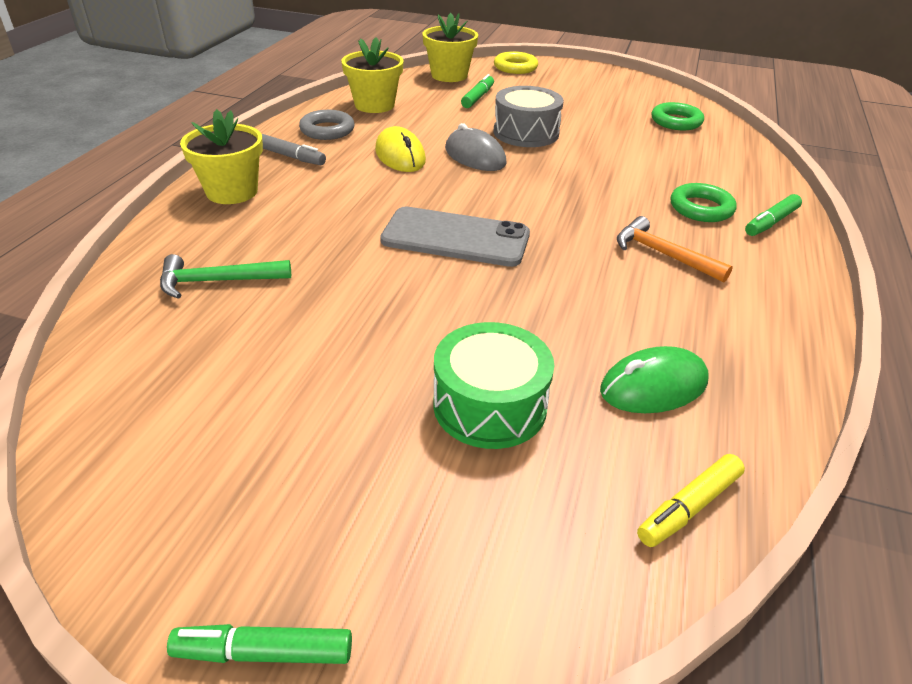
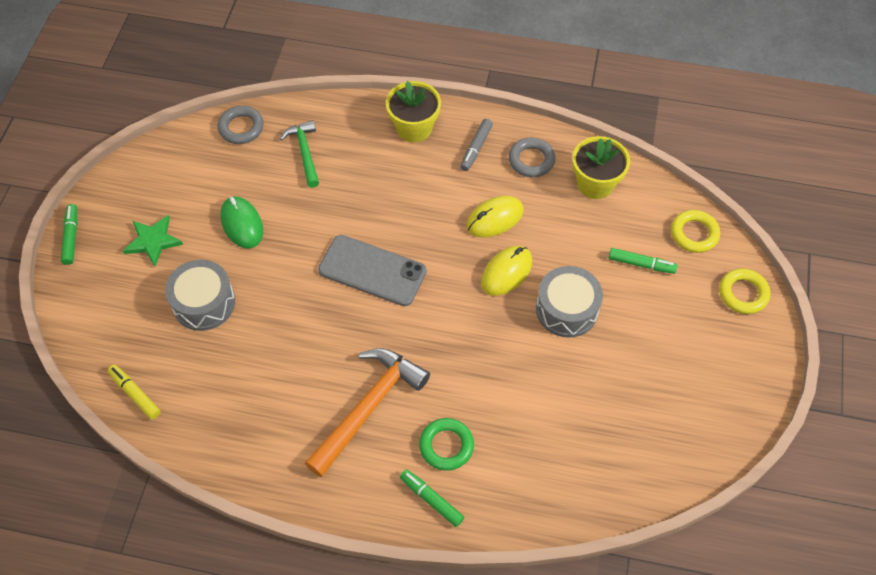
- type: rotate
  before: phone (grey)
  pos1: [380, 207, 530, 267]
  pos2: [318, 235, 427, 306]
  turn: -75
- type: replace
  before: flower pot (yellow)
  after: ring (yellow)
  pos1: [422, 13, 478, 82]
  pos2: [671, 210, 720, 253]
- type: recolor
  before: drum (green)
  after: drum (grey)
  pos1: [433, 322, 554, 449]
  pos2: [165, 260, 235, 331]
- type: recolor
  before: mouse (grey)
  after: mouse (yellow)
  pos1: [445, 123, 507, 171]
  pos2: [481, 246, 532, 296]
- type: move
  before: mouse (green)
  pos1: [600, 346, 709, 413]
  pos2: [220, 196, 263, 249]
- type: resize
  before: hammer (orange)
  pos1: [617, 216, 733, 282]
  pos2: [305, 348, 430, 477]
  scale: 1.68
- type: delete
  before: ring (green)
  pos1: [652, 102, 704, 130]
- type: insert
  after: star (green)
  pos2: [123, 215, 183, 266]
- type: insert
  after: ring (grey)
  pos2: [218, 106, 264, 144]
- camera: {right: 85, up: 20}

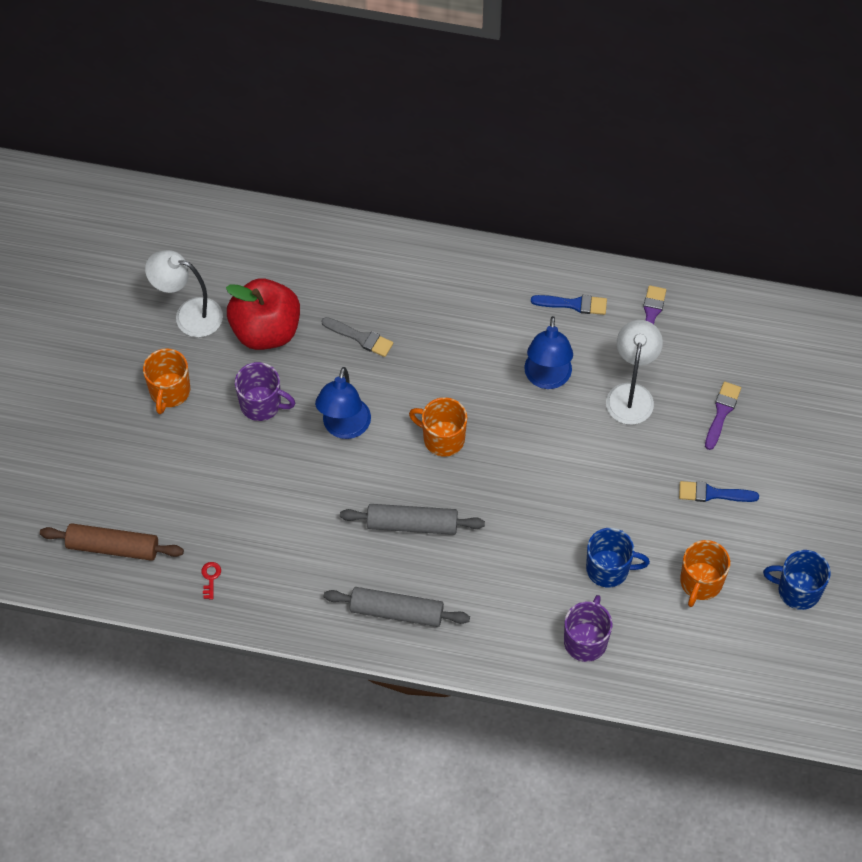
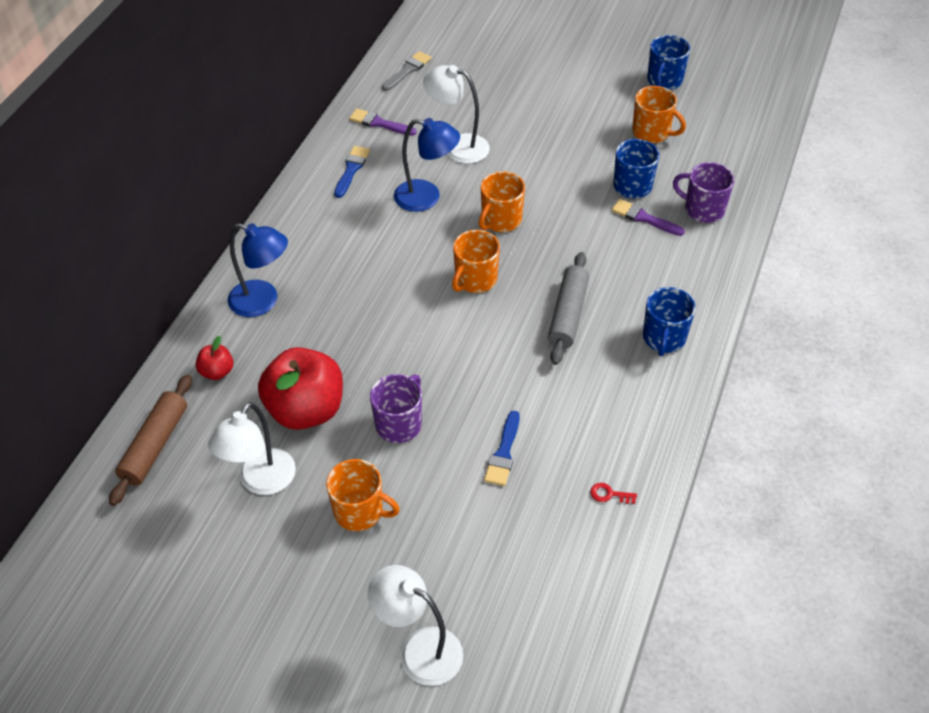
- type: move
  before: rolling pin (brown)
  pos1: [40, 523, 184, 561]
  pos2: [109, 374, 192, 506]
- type: move
  before: lamp (blue)
  pos1: [315, 367, 371, 439]
  pos2: [228, 223, 288, 317]
- type: move
  before: brush (grey)
  pos1: [322, 317, 393, 357]
  pos2: [382, 51, 431, 91]
- type: replace
  before: rolling pin (grey)
  after: mug (blue)
  pos1: [324, 587, 470, 627]
  pos2: [643, 287, 696, 356]
- type: move
  before: brush (blue)
  pos1: [679, 481, 759, 502]
  pos2: [484, 411, 520, 486]
- type: move
  before: brush (purple)
  pos1: [705, 382, 741, 450]
  pos2: [612, 199, 685, 236]
- type: insert
  after: apple (red)
  pos2: [196, 336, 233, 380]
- type: insert
  after: lamp (white)
  pos2: [368, 565, 463, 686]
- type: insert
  after: mug (orange)
  pos2: [479, 171, 525, 232]
- camera: {right: -80, up: -10}

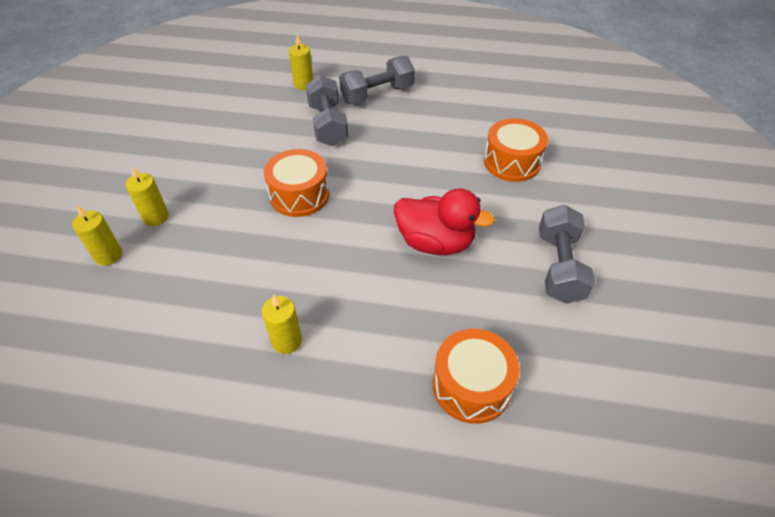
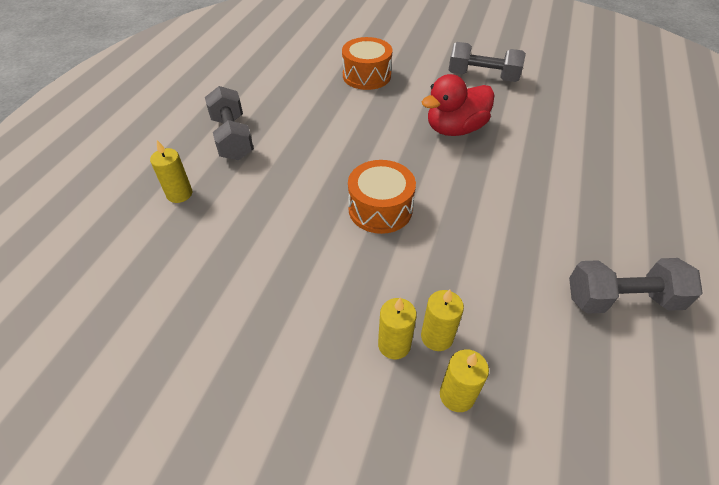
- type: move
  before: candle (yellow)
  pos1: [262, 294, 302, 354]
  pos2: [421, 289, 464, 351]
- type: move
  before: dumbbell (grey)
  pos1: [306, 75, 349, 146]
  pos2: [569, 258, 703, 314]
- type: rotate
  before: duck (red)
  pos1: [394, 189, 495, 255]
  pos2: [422, 74, 494, 136]
  turn: -150
- type: delete
  before: drum (orange)
  pos1: [433, 329, 520, 424]
- camera: {right: -80, up: 0}

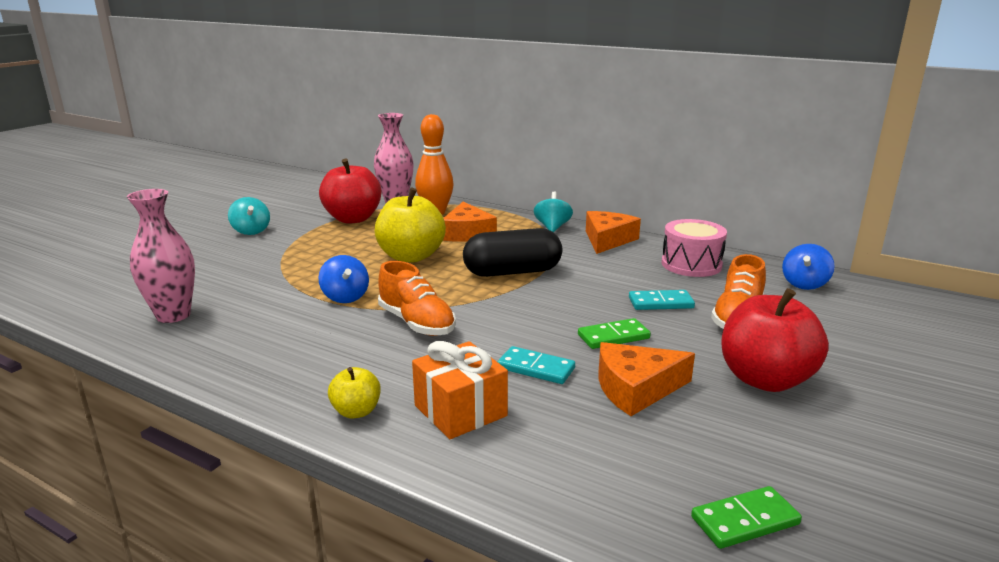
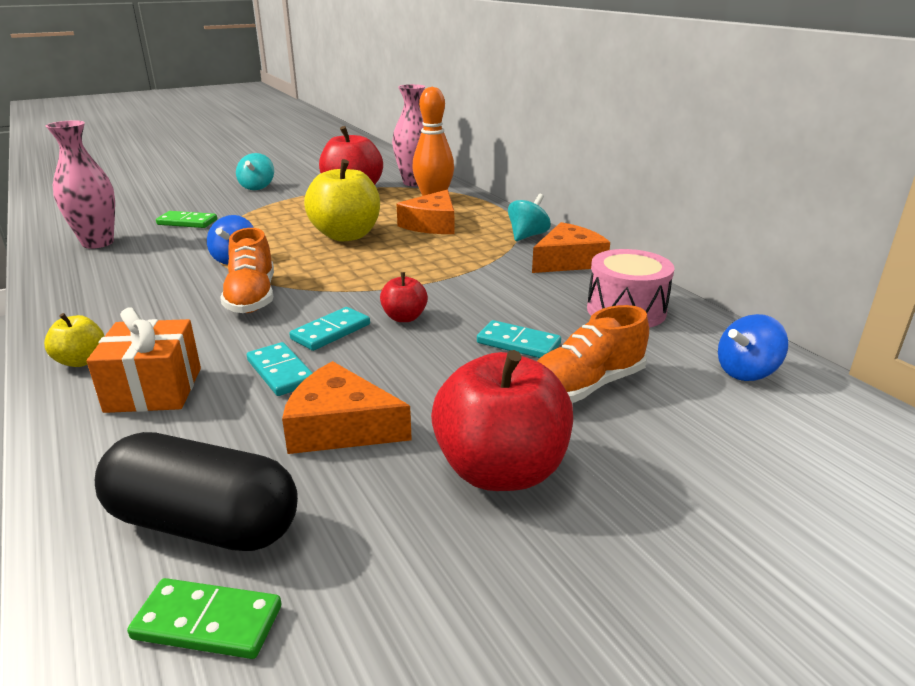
- type: move
  before: capsule (black)
  pos1: [463, 228, 562, 277]
  pos2: [95, 432, 298, 551]
- type: move
  before: domino (green)
  pos1: [578, 318, 651, 349]
  pos2: [156, 211, 217, 228]
- type: insert
  after: domino (turquoise)
  pos2: [289, 307, 370, 351]
- type: insert
  after: apple (red)
  pos2: [380, 272, 428, 322]
- camera: {right: 30, up: 5}

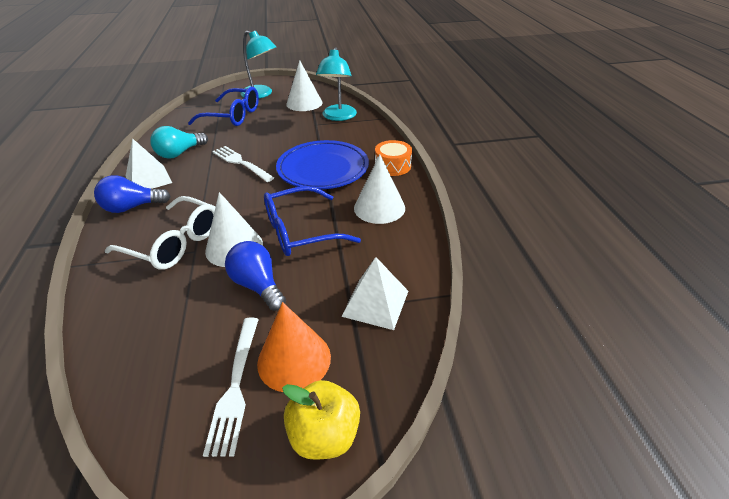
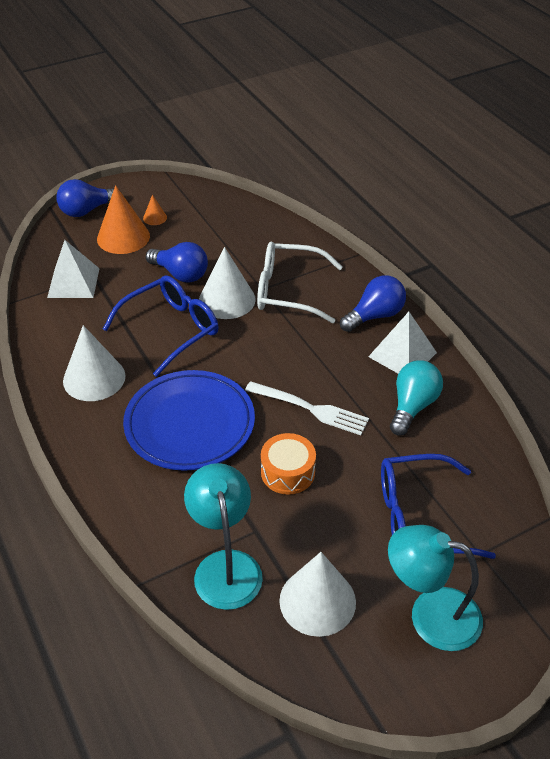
- type: replace
  before: fork (white)
  after: cone (orange)
  pos1: [203, 318, 259, 457]
  pos2: [143, 195, 167, 225]
- type: replace
  before: apple (yellow)
  after: light bulb (blue)
  pos1: [282, 380, 360, 460]
  pos2: [56, 179, 121, 217]
- type: move
  before: drum (orange)
  pos1: [375, 140, 412, 176]
  pos2: [261, 433, 316, 495]
- camera: {right: 160, up: 5}

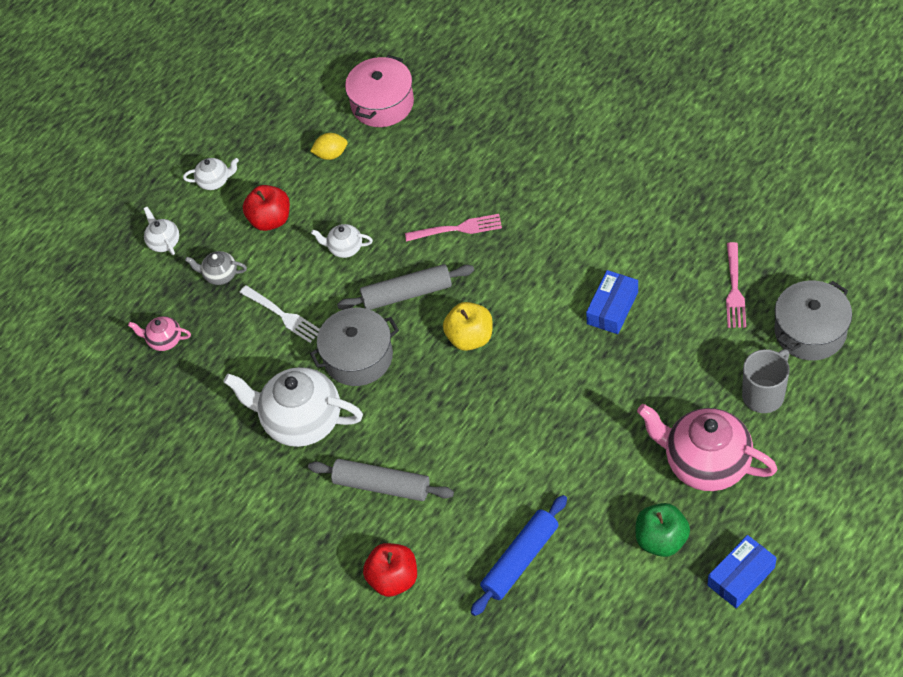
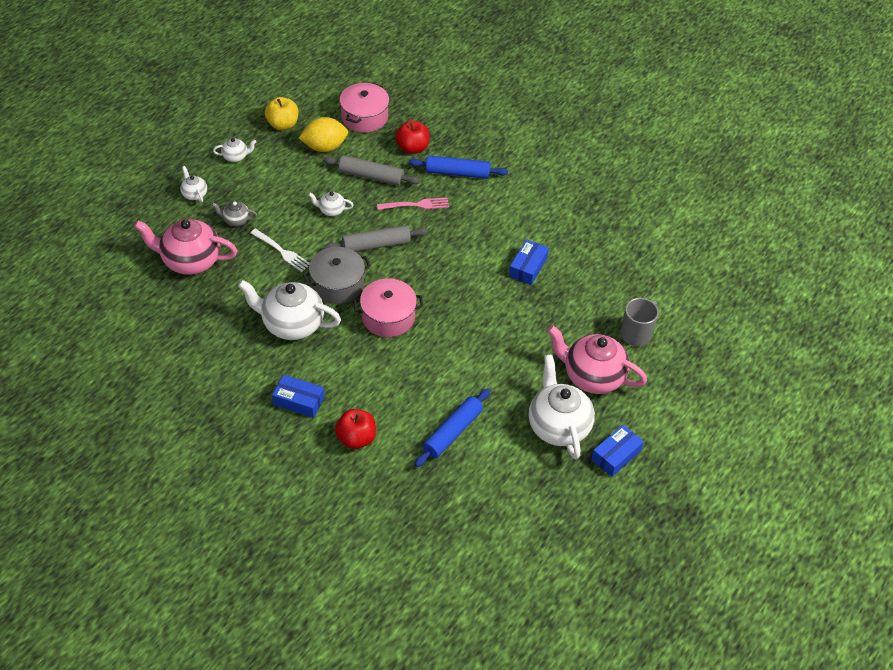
- type: resize
  before: teapot (pink)
  pos1: [128, 316, 191, 351]
  pos2: [134, 219, 238, 275]
  scale: 2.16
- type: move
  before: apple (red)
  pos1: [243, 185, 290, 231]
  pos2: [395, 120, 429, 154]
- type: move
  before: rolling pin (grey)
  pos1: [308, 459, 454, 501]
  pos2: [323, 155, 420, 186]
- type: resize
  before: lemon (yellow)
  pos1: [310, 133, 348, 160]
  pos2: [299, 117, 348, 152]
  scale: 1.75
- type: move
  before: apple (yellow)
  pos1: [443, 302, 493, 351]
  pos2: [265, 97, 299, 130]
- type: replace
  before: apple (green)
  after: teapot (white)
  pos1: [635, 503, 690, 557]
  pos2: [529, 354, 595, 460]
- type: delete
  before: fork (pink)
  pos1: [726, 242, 746, 328]
- type: delete
  before: pot (grey)
  pos1: [774, 281, 852, 360]
- type: insert
  after: box (blue)
  pos2: [272, 375, 324, 418]
- type: insert
  after: pot (pink)
  pos2: [354, 279, 423, 337]
- type: insert
  after: rolling pin (blue)
  pos2: [408, 155, 508, 179]
- camera: {right: -10, up: -5}

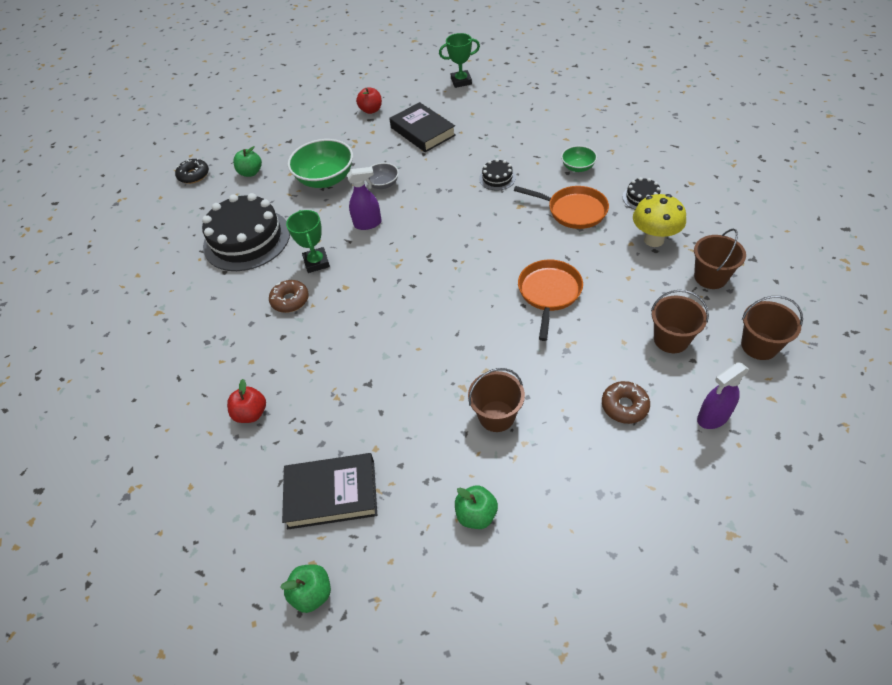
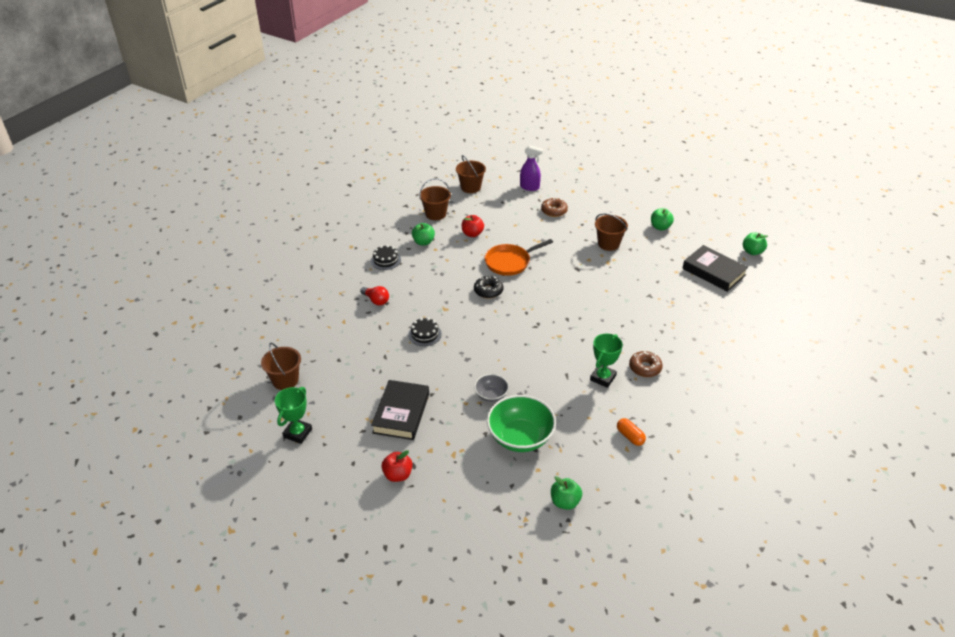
- type: move
  before: donut (black)
  pos1: [175, 158, 209, 184]
  pos2: [474, 276, 503, 299]
- type: replace
  before: cake (black)
  after: capsule (orange)
  pos1: [202, 193, 290, 271]
  pos2: [617, 418, 646, 446]
- type: move
  before: apple (red)
  pos1: [227, 379, 266, 423]
  pos2: [462, 215, 484, 237]
- type: delete
  before: spray bottle (purple)
  pos1: [347, 167, 382, 230]
- type: rotate
  before: trophy (green)
  pos1: [439, 33, 480, 88]
  pos2: [275, 387, 312, 444]
  turn: 75
- type: delete
  before: pan (orange)
  pos1: [514, 186, 609, 229]
- type: replace
  before: bowl (green)
  after: light bulb (red)
  pos1: [561, 146, 597, 172]
  pos2: [360, 286, 389, 305]
- type: replace
  before: mushroom (yellow)
  after: apple (green)
  pos1: [633, 194, 686, 247]
  pos2: [412, 223, 435, 245]
- type: move
  before: bucket (brown)
  pos1: [651, 290, 709, 353]
  pos2: [261, 343, 301, 390]
- camera: {right: -135, up: -10}

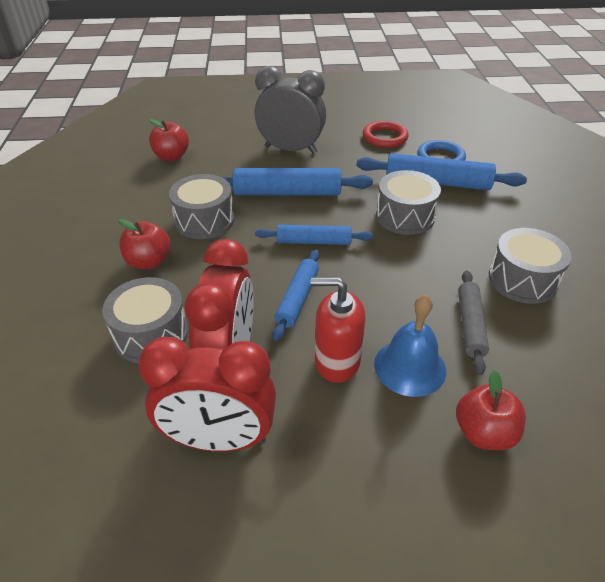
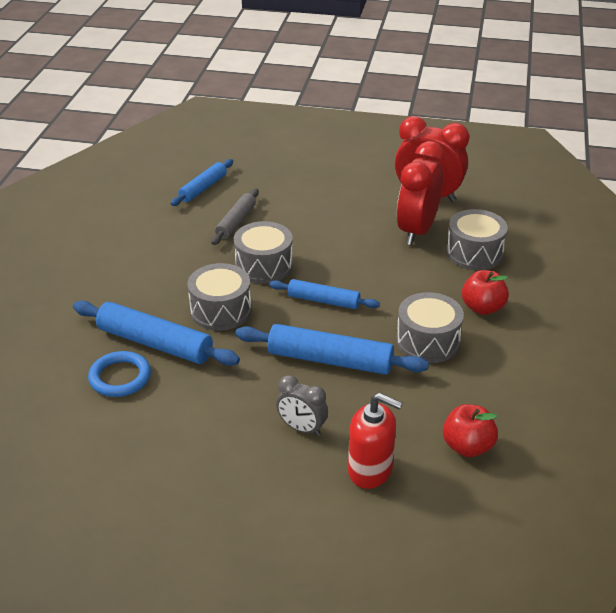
- type: resize
  before: clock (grey)
  pos1: [254, 66, 326, 154]
  pos2: [276, 375, 328, 436]
  scale: 0.55
- type: move
  before: rolling pin (blue)
  pos1: [272, 250, 320, 341]
  pos2: [171, 159, 233, 206]
- type: move
  before: soap dispenser (red)
  pos1: [311, 277, 365, 383]
  pos2: [348, 393, 403, 489]
- type: delete
  before: ring (red)
  pos1: [363, 121, 409, 148]
- type: delete
  before: bell (blue)
  pos1: [374, 295, 446, 397]
- type: delete
  before: apple (red)
  pos1: [456, 370, 526, 450]
- type: move
  before: drum (grey)
  pos1: [489, 228, 572, 304]
  pos2: [234, 221, 293, 284]
- camera: {right: -165, up: -5}

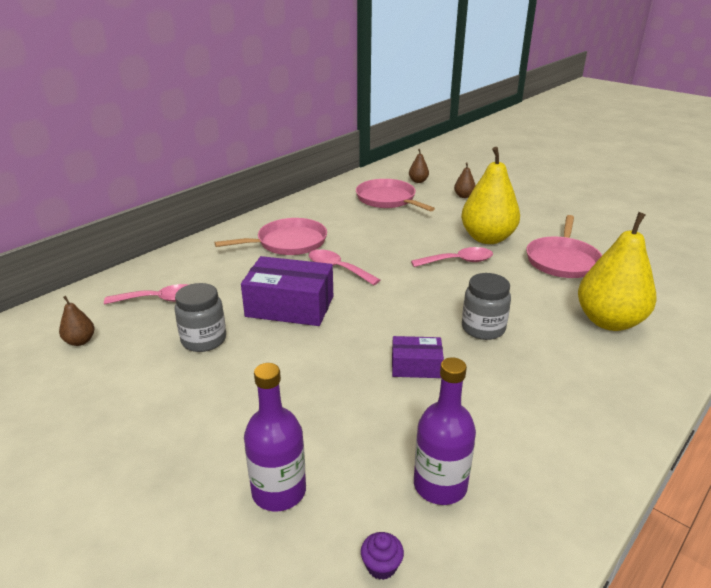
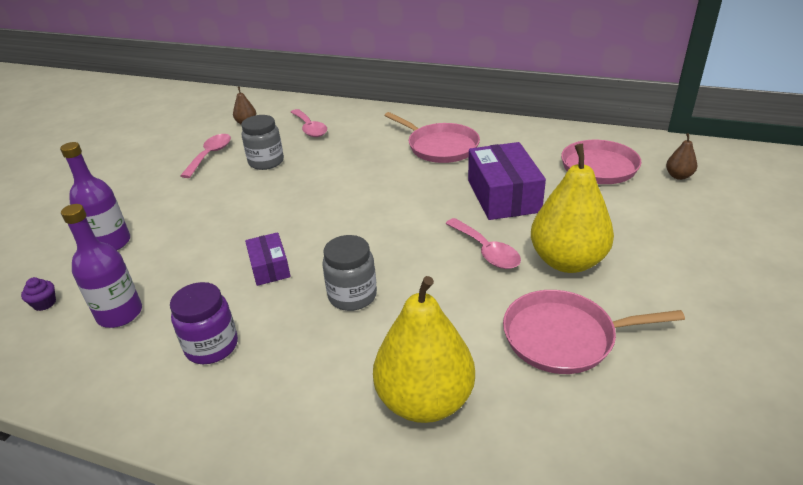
- type: move
  before: box (purple)
  pos1: [241, 256, 333, 326]
  pos2: [468, 142, 546, 220]
- type: move
  before: spoon (pink)
  pos1: [309, 250, 380, 285]
  pos2: [180, 134, 231, 178]
- type: delete
  before: pear (brown)
  pos1: [454, 162, 476, 198]
- type: insert
  after: jar (purple)
  pos2: [170, 282, 238, 364]
- camera: {right: 70, up: 5}

